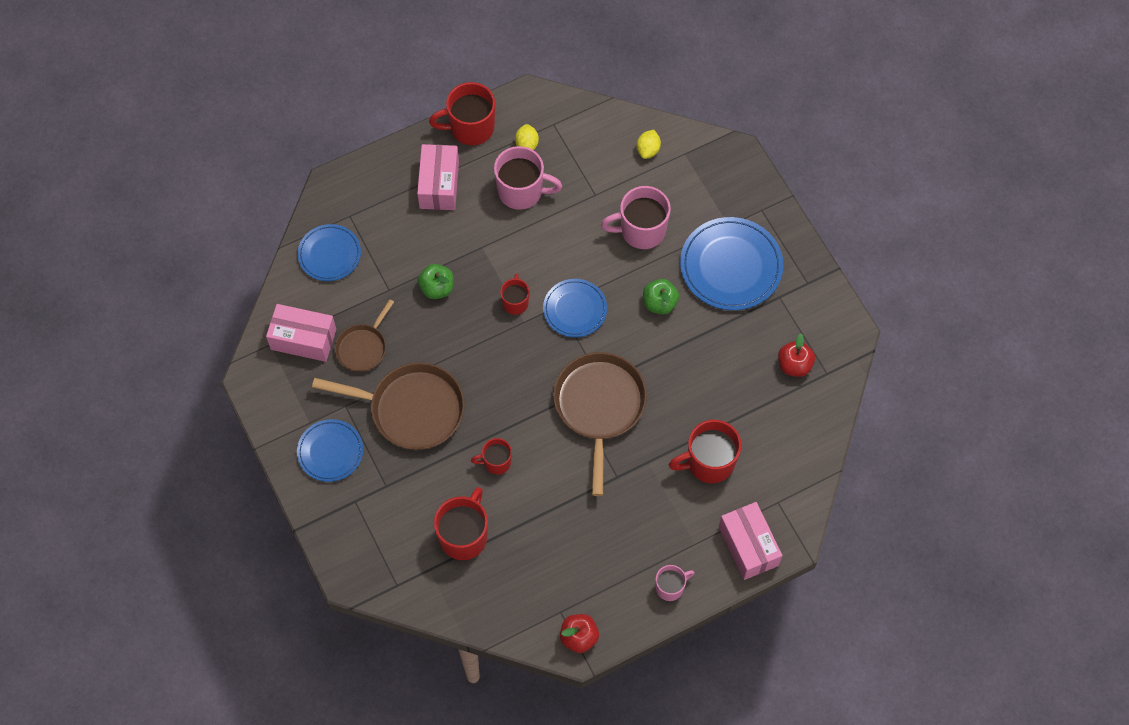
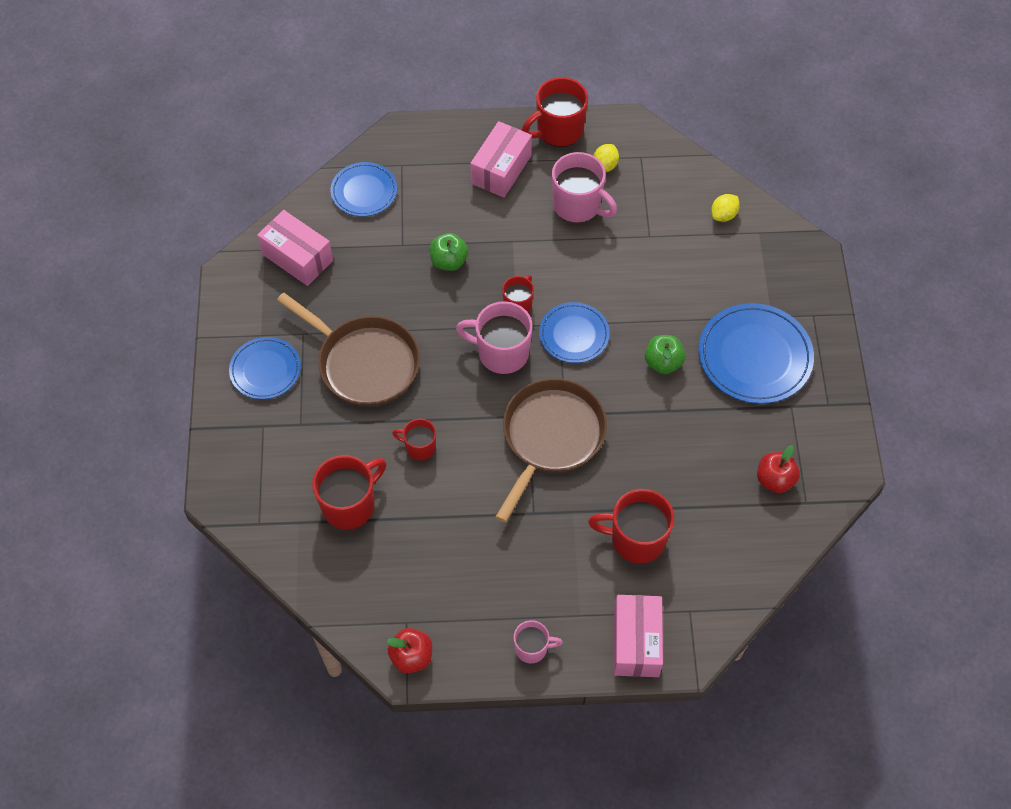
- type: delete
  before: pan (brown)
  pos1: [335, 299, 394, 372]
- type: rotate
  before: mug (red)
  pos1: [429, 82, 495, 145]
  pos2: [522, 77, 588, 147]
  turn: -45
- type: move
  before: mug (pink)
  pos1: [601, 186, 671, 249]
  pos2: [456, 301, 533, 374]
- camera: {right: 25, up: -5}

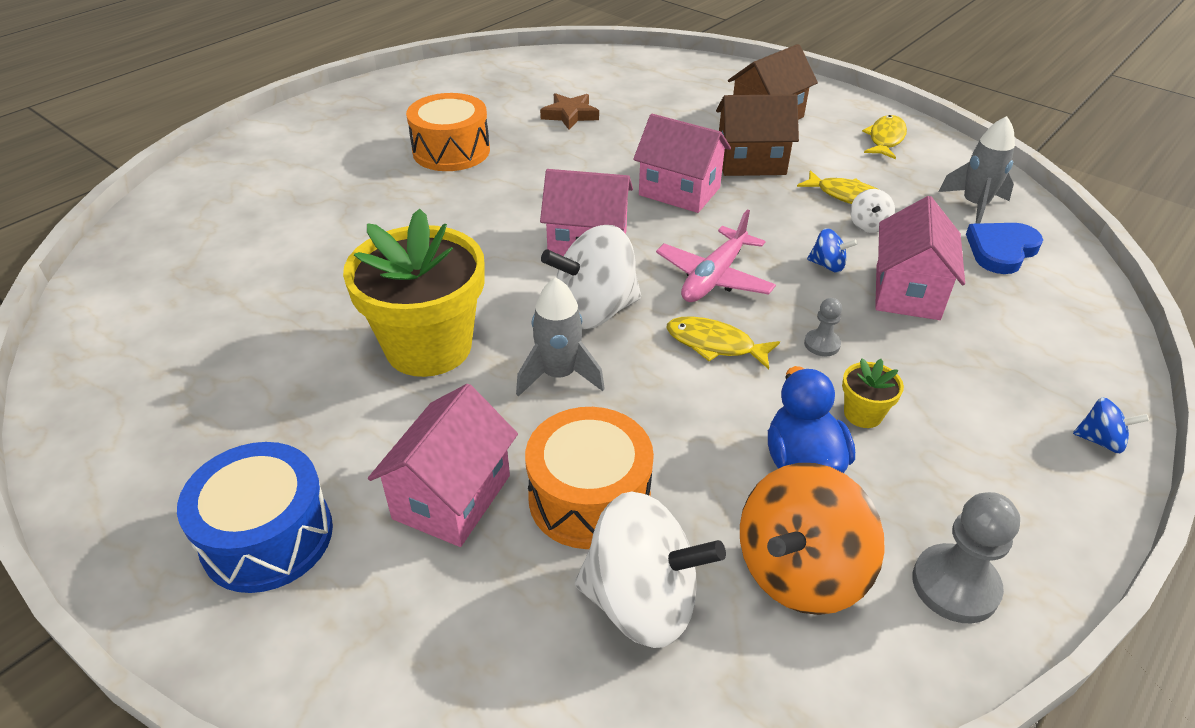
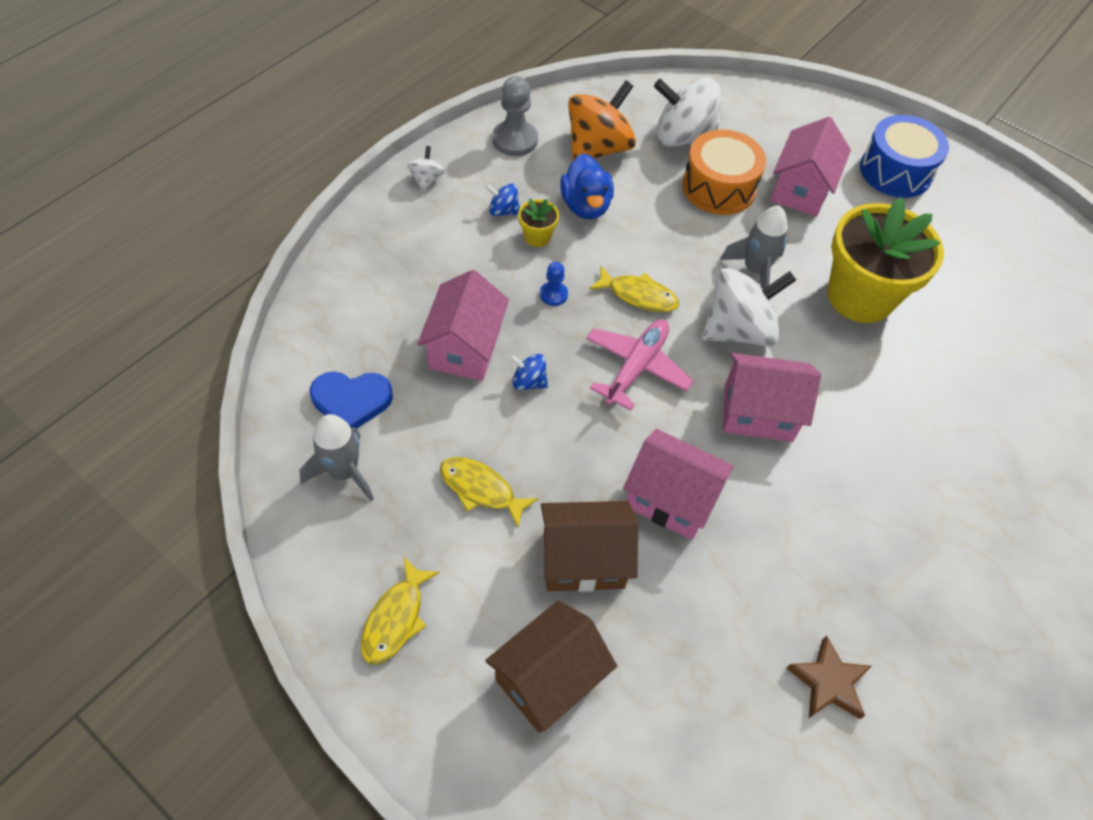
- type: delete
  before: drum (orange)
  pos1: [406, 93, 490, 171]
- type: recolor
  before: pawn (grey)
  after: pawn (blue)
  pos1: [804, 298, 842, 356]
  pos2: [540, 262, 568, 306]
- type: move
  before: spinning top (white)
  pos1: [850, 189, 895, 233]
  pos2: [407, 146, 445, 191]
- type: rotate
  before: heart (blue)
  pos1: [966, 223, 1043, 274]
  pos2: [310, 371, 393, 428]
  turn: 45
- type: move
  before: spinning top (blue)
  pos1: [1073, 397, 1149, 453]
  pos2: [485, 184, 520, 216]
- camera: {right: 175, up: 15}

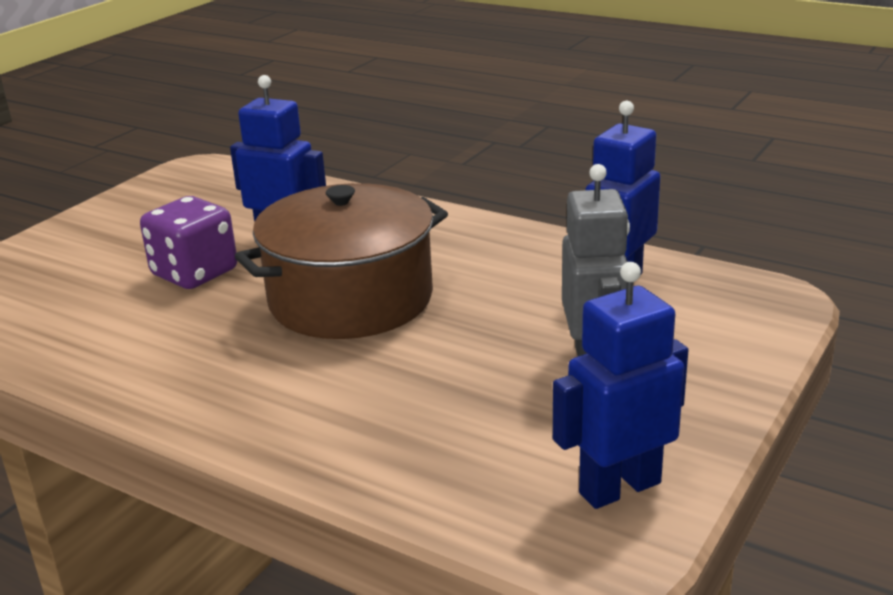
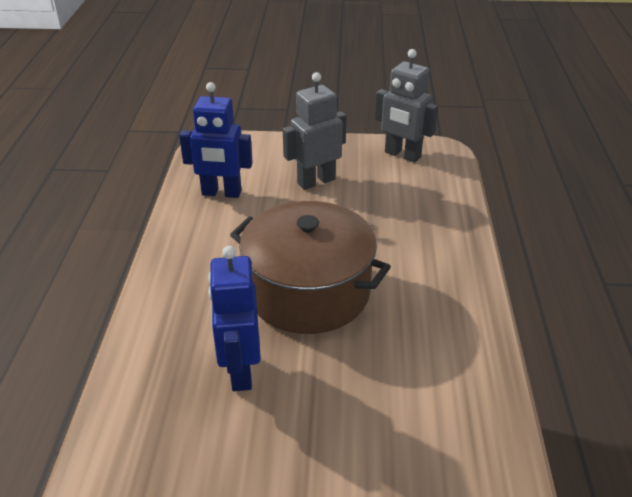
- type: delete
  before: dice (purple)
  pos1: [140, 196, 237, 289]
- type: recolor
  before: robot (blue)
  after: robot (grey)
  pos1: [553, 262, 688, 509]
  pos2: [375, 49, 438, 163]
- camera: {right: -120, up: 10}

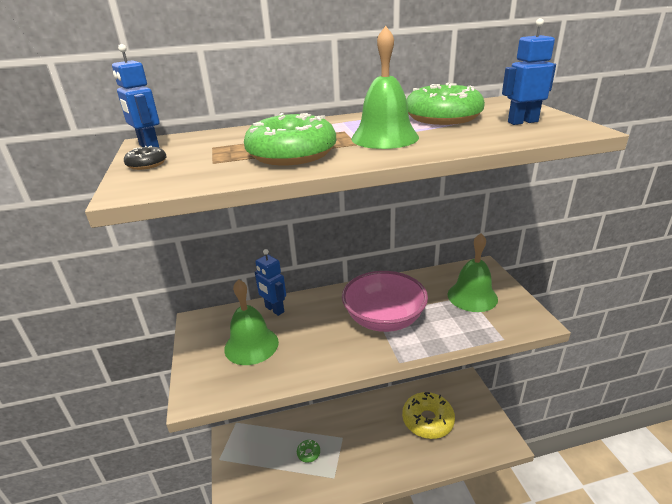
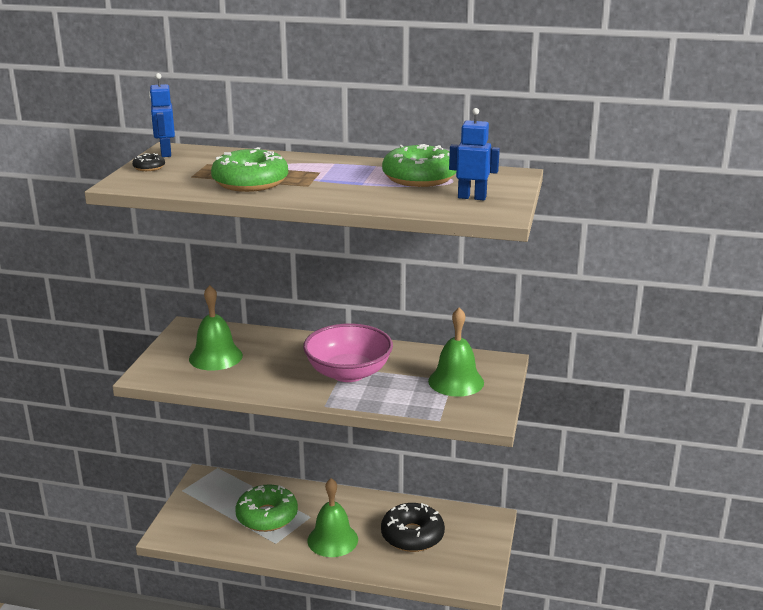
- type: delete
  before: robot (blue)
  pos1: [255, 249, 286, 316]
- type: resize
  before: donut (green)
  pos1: [297, 440, 320, 463]
  pos2: [235, 484, 298, 532]
  scale: 2.29
- type: move
  before: bell (green)
  pos1: [351, 26, 419, 149]
  pos2: [308, 478, 358, 557]
- type: recolor
  before: donut (yellow)
  after: donut (black)
  pos1: [402, 392, 455, 439]
  pos2: [381, 503, 445, 552]
- camera: {right: 25, up: -5}

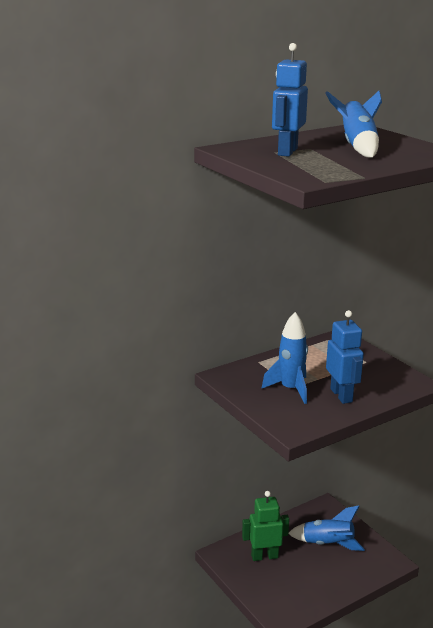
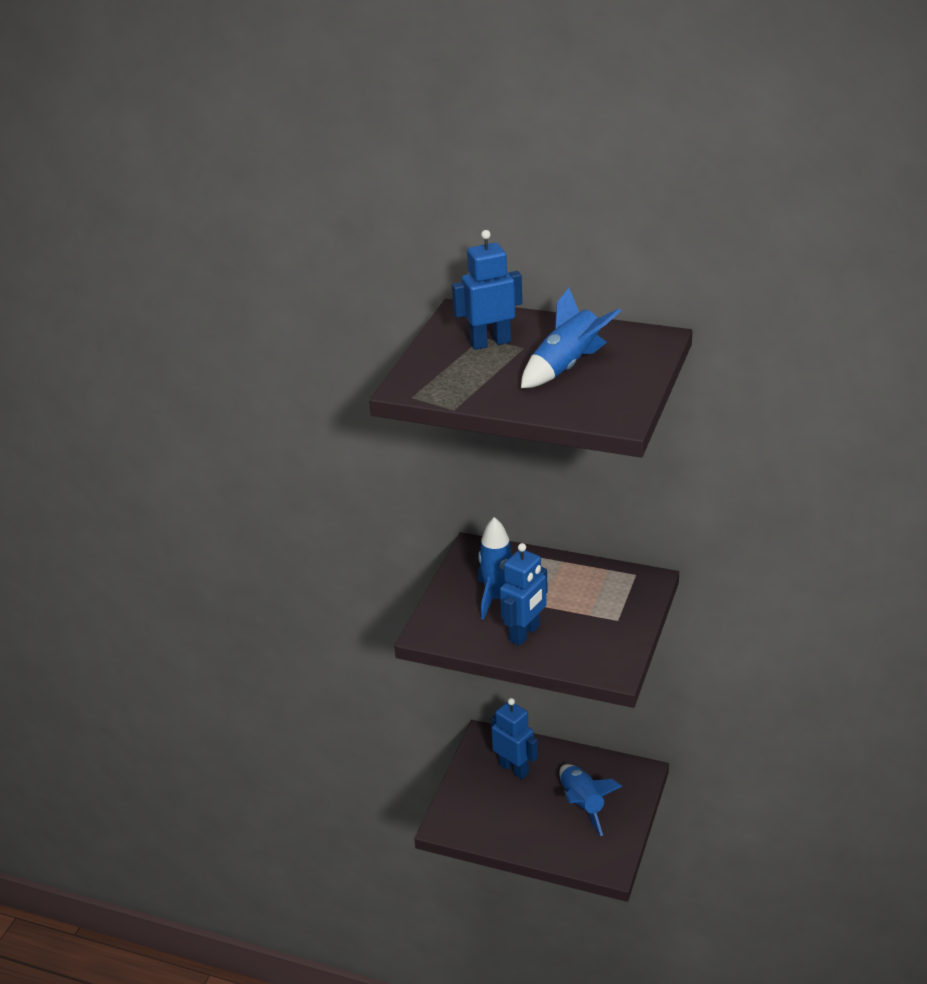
- type: recolor
  before: robot (green)
  after: robot (blue)
  pos1: [242, 491, 289, 561]
  pos2: [491, 698, 538, 779]
- camera: {right: 55, up: 10}

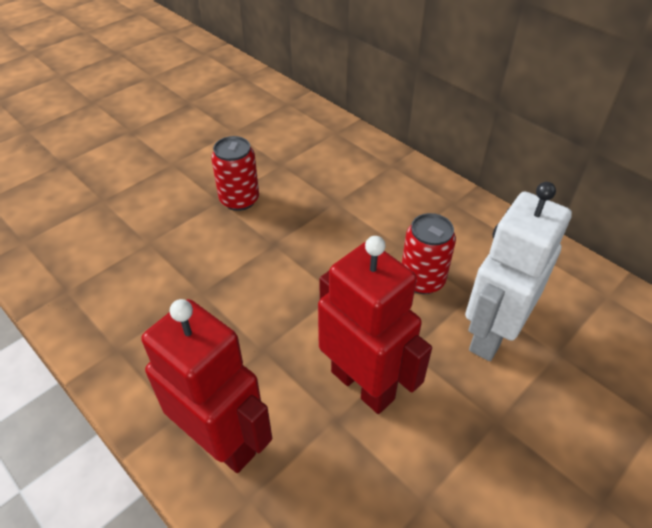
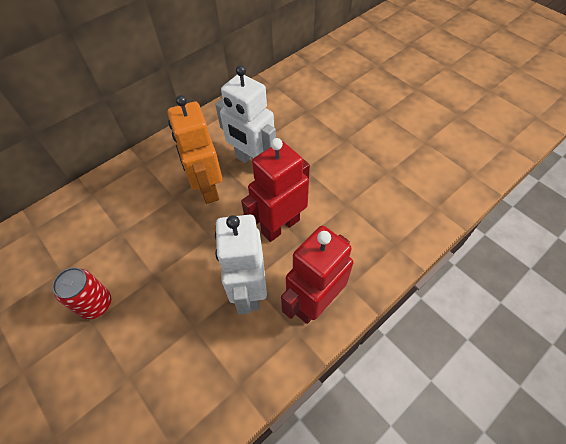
- type: replace
  before: can (red)
  after: robot (orange)
  pos1: [402, 213, 456, 294]
  pos2: [167, 95, 222, 204]
- type: insert
  after: robot (white)
  pos2: [215, 215, 267, 314]
- camera: {right: -85, up: 10}

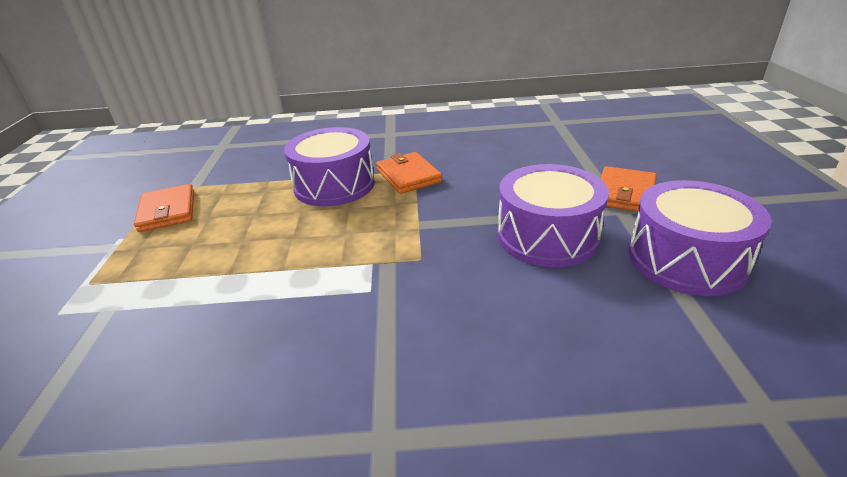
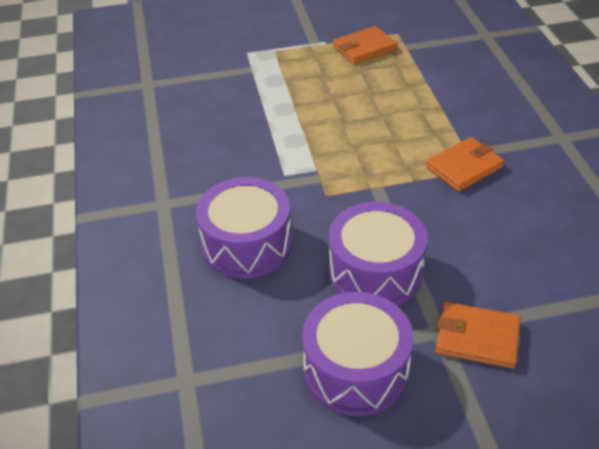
- type: move
  before: drum (purple)
  pos1: [284, 127, 375, 207]
  pos2: [196, 177, 292, 279]
- camera: {right: 80, up: 10}

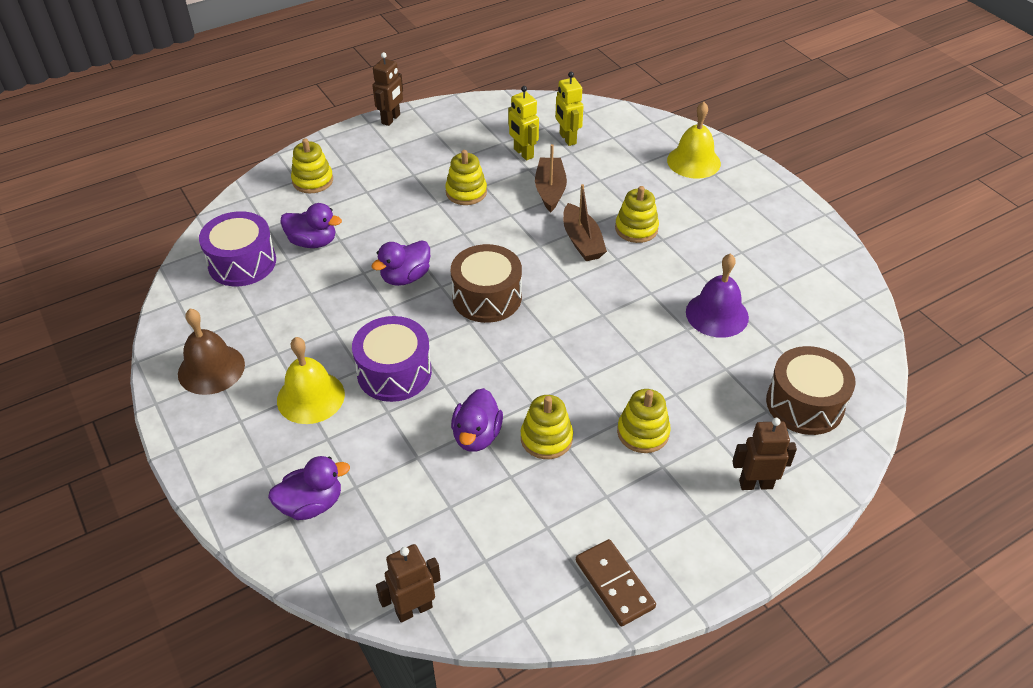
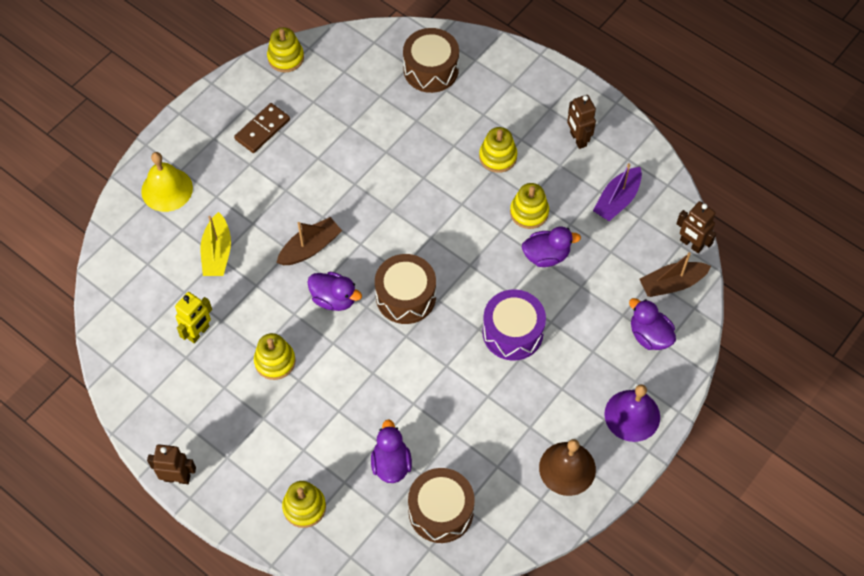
- type: recolor
  before: drum (purple)
  after: drum (brown)
  pos1: [199, 211, 276, 286]
  pos2: [408, 468, 475, 543]
- type: delete
  before: bell (yellow)
  pos1: [277, 337, 345, 424]
- type: move
  before: duck (purple)
  pos1: [371, 240, 430, 286]
  pos2: [307, 272, 362, 311]
- type: move
  before: boat (brown)
  pos1: [535, 144, 567, 212]
  pos2: [640, 252, 711, 297]
- type: delete
  before: robot (yellow)
  pos1: [555, 72, 583, 146]
- type: move
  before: domino (brown)
  pos1: [576, 539, 656, 627]
  pos2: [234, 103, 290, 153]
- type: move
  before: stacking toy (yellow)
  pos1: [615, 186, 659, 243]
  pos2: [267, 27, 304, 73]
- type: move
  before: bell (purple)
  pos1: [686, 253, 749, 338]
  pos2: [604, 384, 660, 442]
- type: move
  before: robot (brown)
  pos1: [732, 418, 797, 490]
  pos2: [567, 95, 596, 149]
- type: insert
  after: boat (yellow)
  pos2: [200, 212, 231, 276]
- type: insert
  after: boat (purple)
  pos2: [593, 163, 642, 221]
- camera: {right: -110, up: 15}

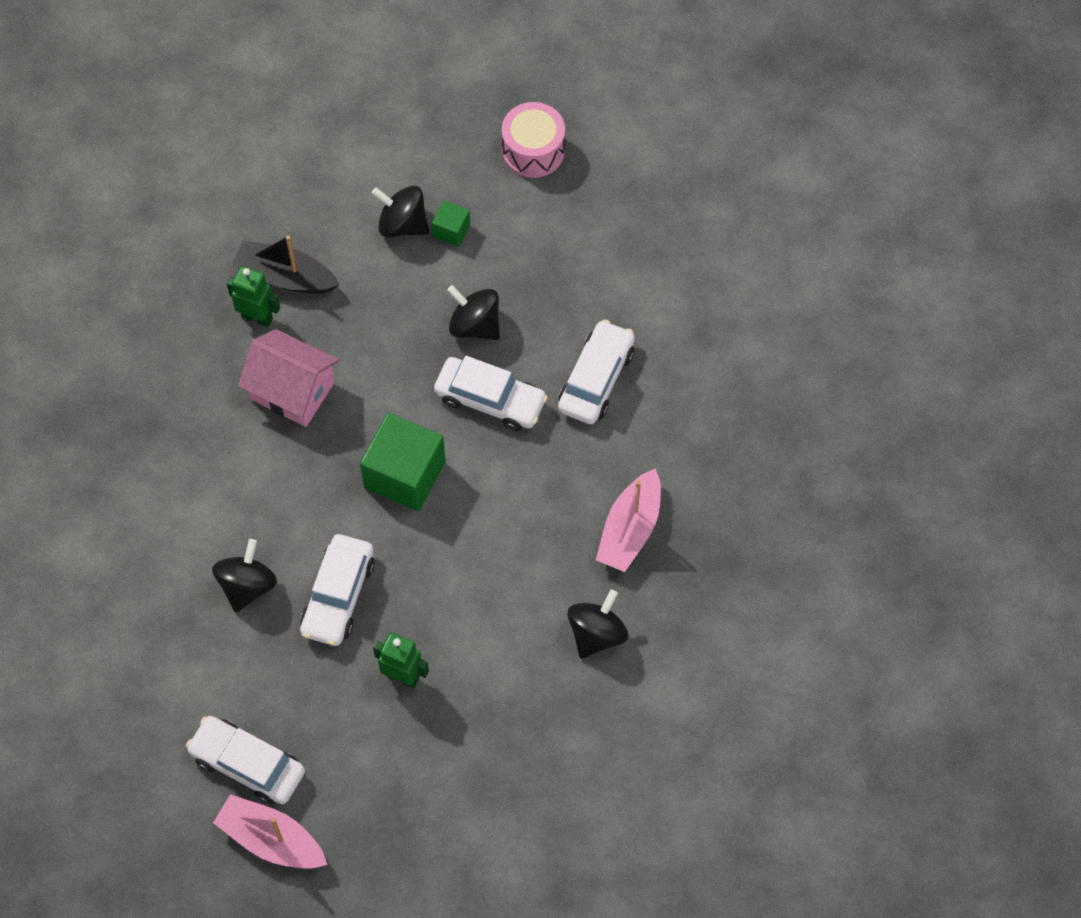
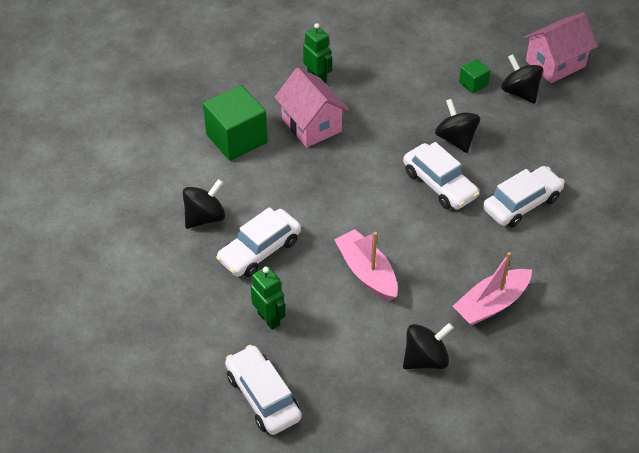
- type: move
  before: car (white)
  pos1: [186, 716, 305, 805]
  pos2: [225, 345, 302, 435]
- type: move
  before: boat (pink)
  pos1: [213, 794, 327, 869]
  pos2: [334, 229, 398, 301]
- type: delete
  before: boat (black)
  pos1: [232, 235, 340, 294]
- type: move
  before: cube (green)
  pos1: [360, 413, 446, 511]
  pos2: [203, 85, 268, 161]
- type: move
  before: spinning top (black)
  pos1: [372, 186, 429, 237]
  pos2: [501, 54, 543, 104]
- type: replace
  before: drum (pink)
  after: house (pink)
  pos1: [502, 102, 565, 178]
  pos2: [524, 12, 597, 83]
- camera: {right: 30, up: -15}

